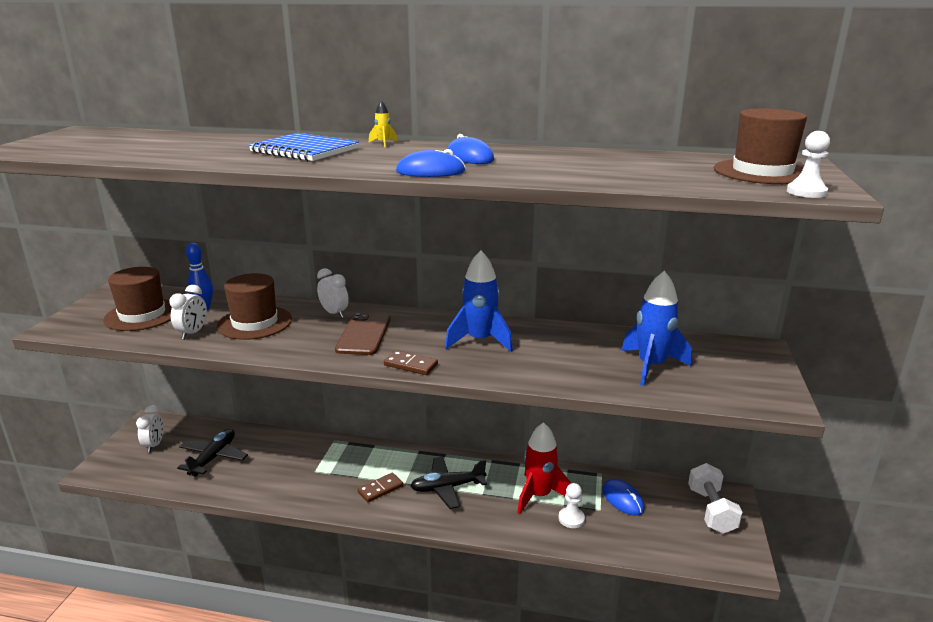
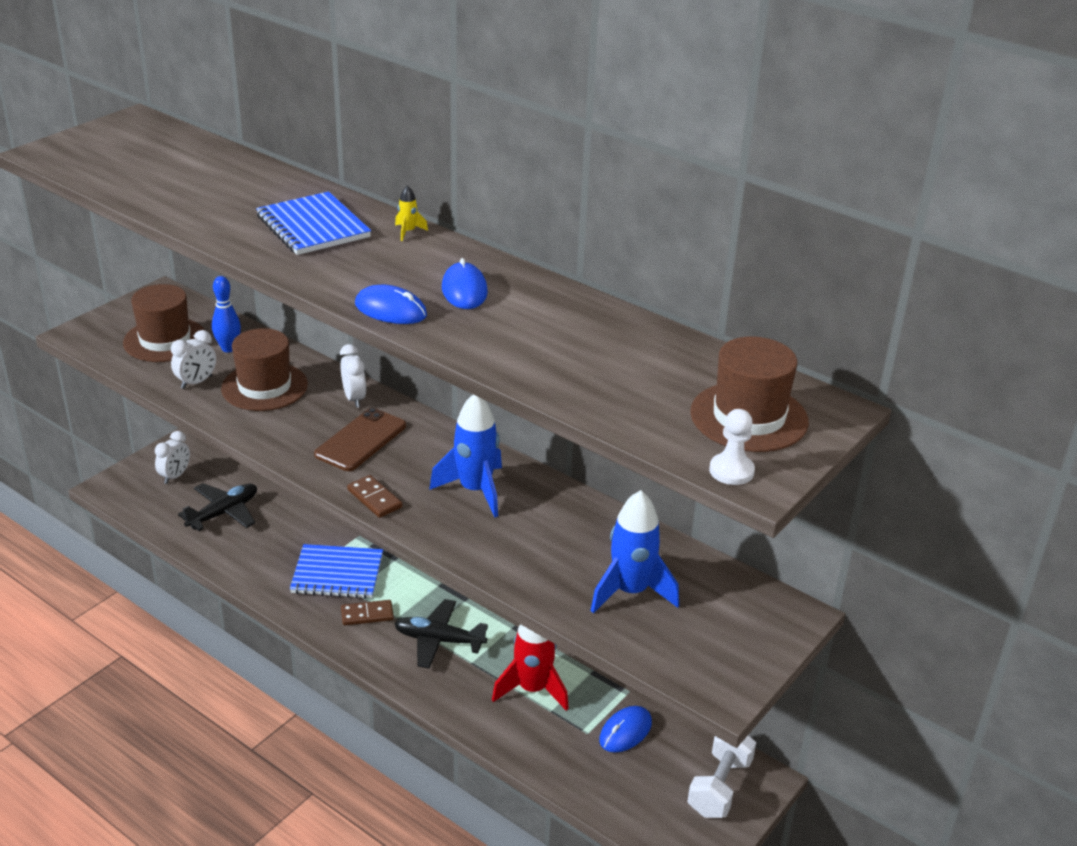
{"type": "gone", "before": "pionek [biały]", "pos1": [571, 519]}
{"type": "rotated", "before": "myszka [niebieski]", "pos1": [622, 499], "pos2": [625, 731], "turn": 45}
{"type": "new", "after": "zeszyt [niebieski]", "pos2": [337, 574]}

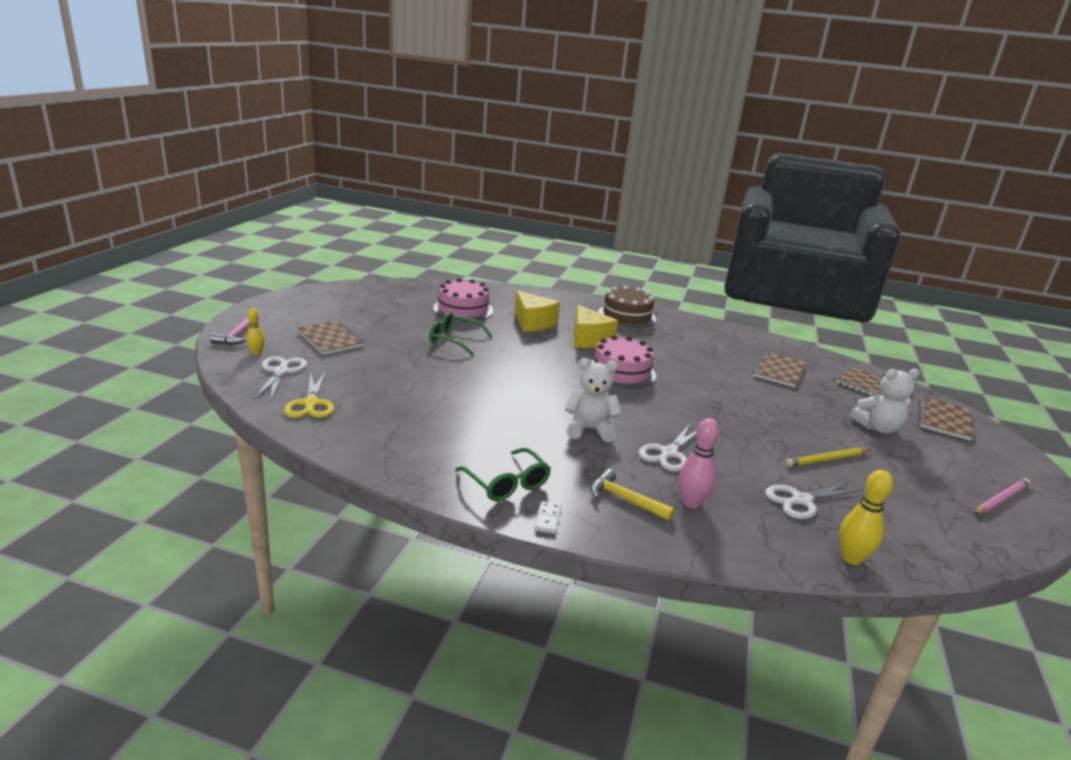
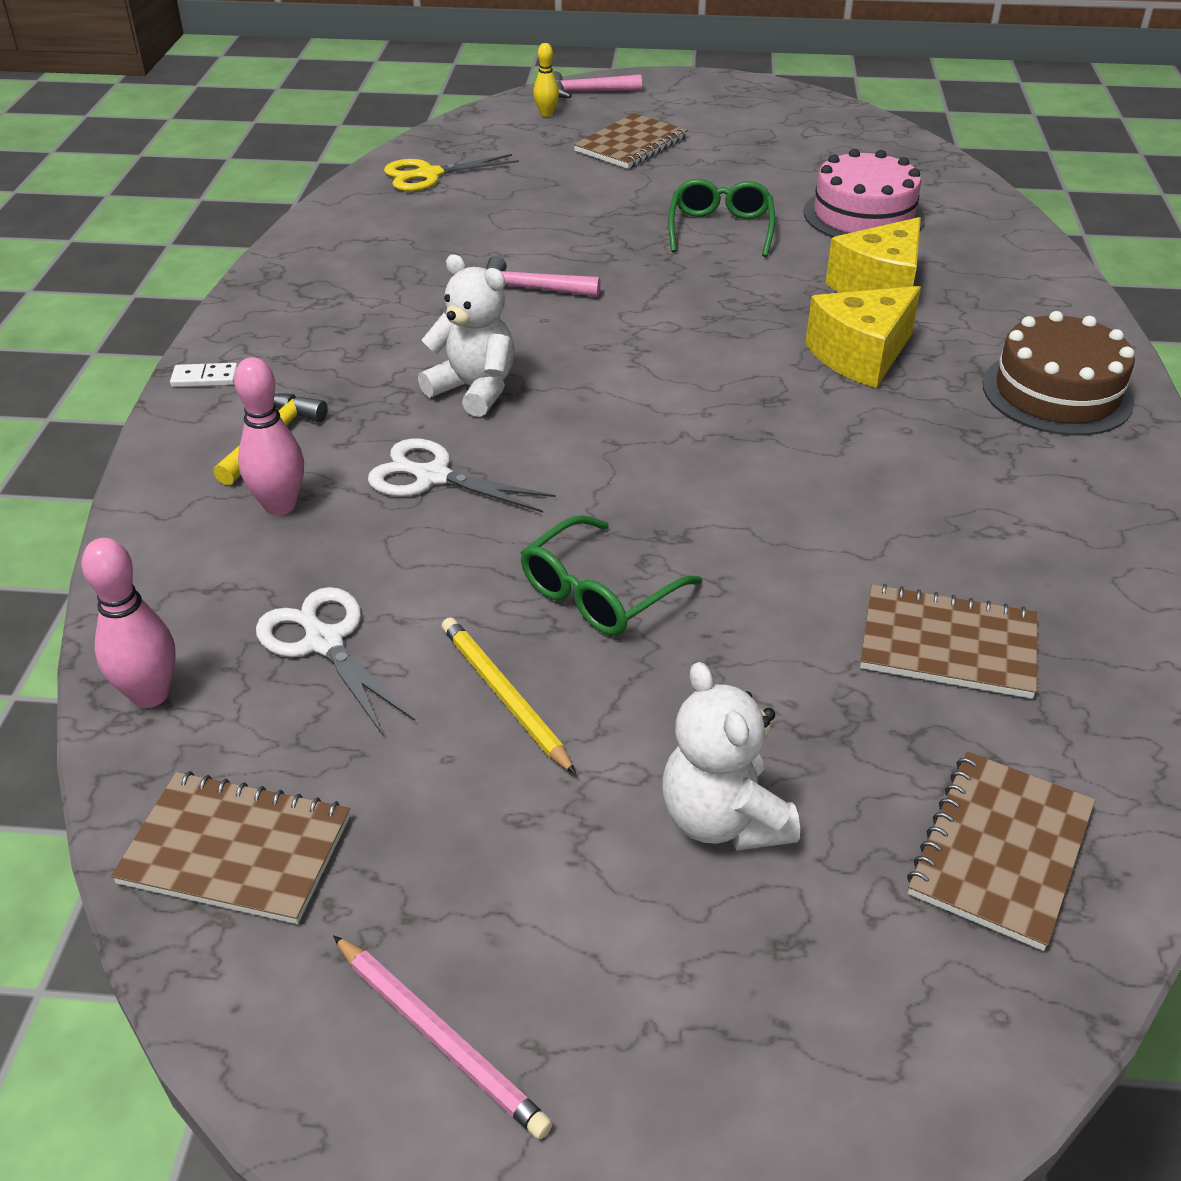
{"type": "gone", "before": "nożyczki [biały]", "pos1": [281, 371]}
{"type": "shifted", "before": "okulary [zielony]", "pos1": [507, 483], "pos2": [598, 593]}
{"type": "rotated", "before": "miś [biały]", "pos1": [589, 430], "pos2": [474, 389], "turn": -45}
{"type": "gone", "before": "tort [różowy]", "pos1": [621, 372]}
{"type": "repainted", "before": "kręgiel [żółty]", "after": "kręgiel [różowy]", "pos1": [851, 558], "pos2": [150, 695]}
{"type": "shifted", "before": "zeszyt [brązowy]", "pos1": [944, 420], "pos2": [236, 850]}
{"type": "new", "after": "młotek [różowy]", "pos2": [530, 289]}

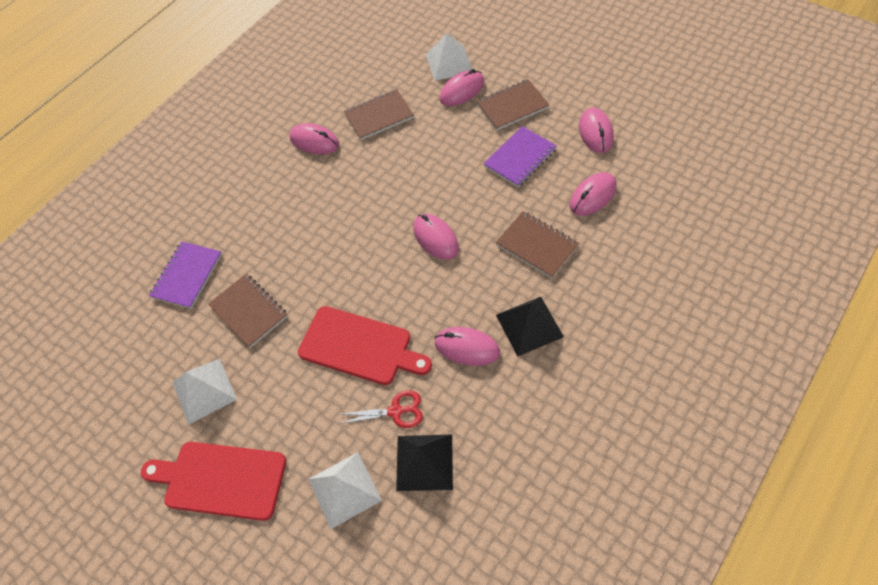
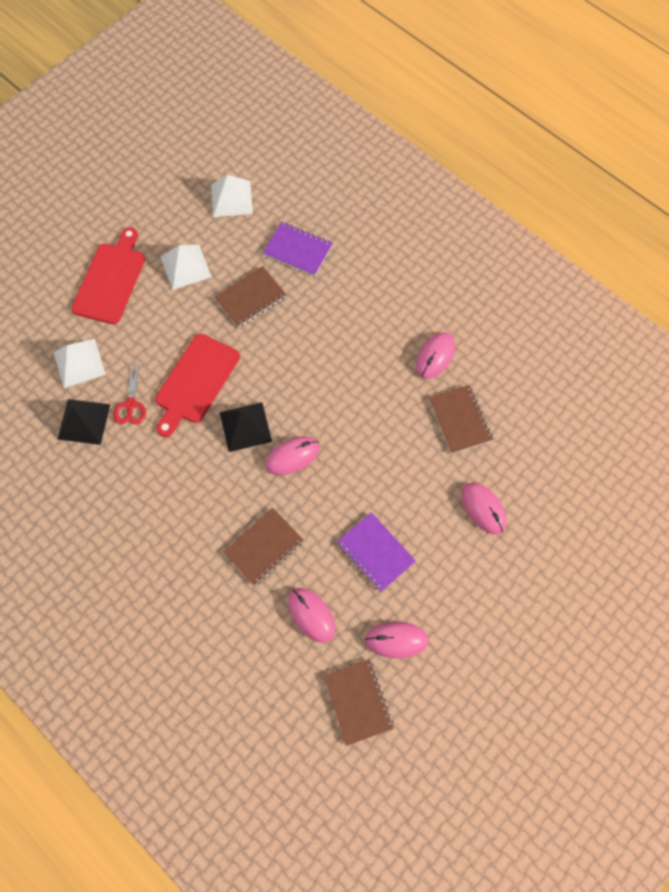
{"type": "shifted", "before": "piramida [biały]", "pos1": [449, 63], "pos2": [231, 198]}
{"type": "gone", "before": "myszka [różowy]", "pos1": [467, 347]}
{"type": "shifted", "before": "zeszyt [brązowy]", "pos1": [512, 106], "pos2": [358, 701]}
{"type": "shifted", "before": "piramida [czarny]", "pos1": [529, 326], "pos2": [245, 426]}

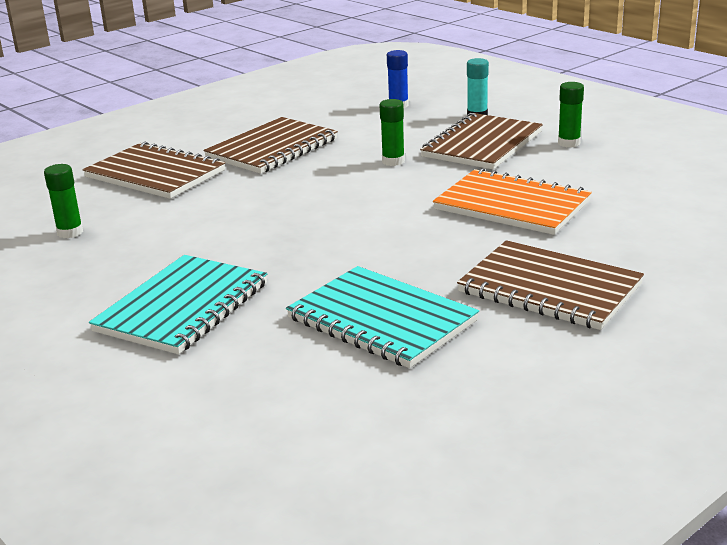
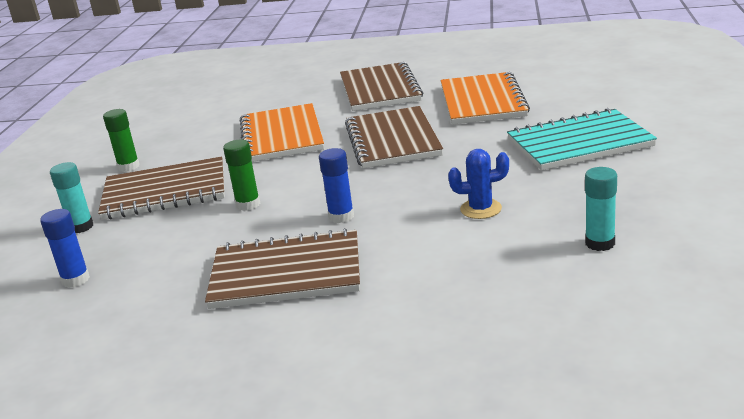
{"type": "repainted", "before": "klej w sztyfcie [zielony]", "after": "klej w sztyfcie [turkusowy]", "pos1": [70, 232], "pos2": [600, 243]}
{"type": "shifted", "before": "zeszyt [brązowy]", "pos1": [155, 174], "pos2": [393, 140]}
{"type": "repainted", "before": "zeszyt [turkusowy]", "after": "zeszyt [pomarańczowy]", "pos1": [381, 320], "pos2": [482, 101]}
{"type": "new", "after": "klej w sztyfcie [niebieski]", "pos2": [341, 216]}
{"type": "new", "after": "kaktus [niebieski]", "pos2": [481, 209]}

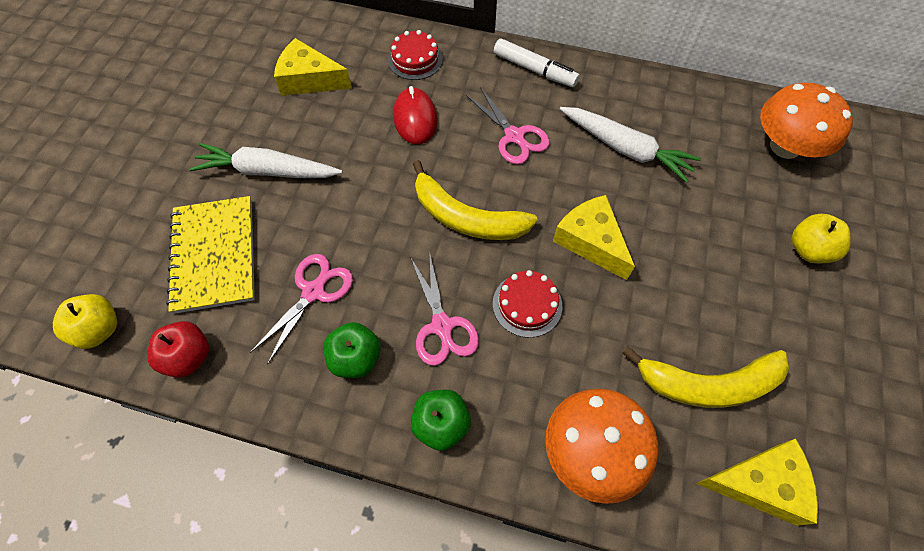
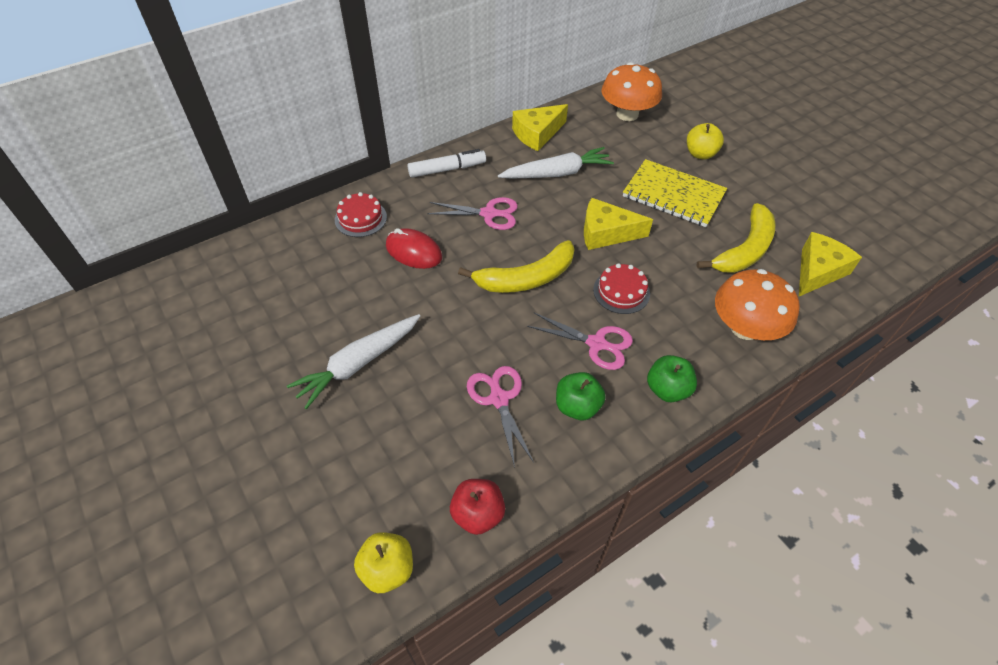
{"type": "shifted", "before": "zeszyt [żółty]", "pos1": [214, 255], "pos2": [673, 195]}
{"type": "shifted", "before": "ser [żółty]", "pos1": [309, 80], "pos2": [537, 134]}

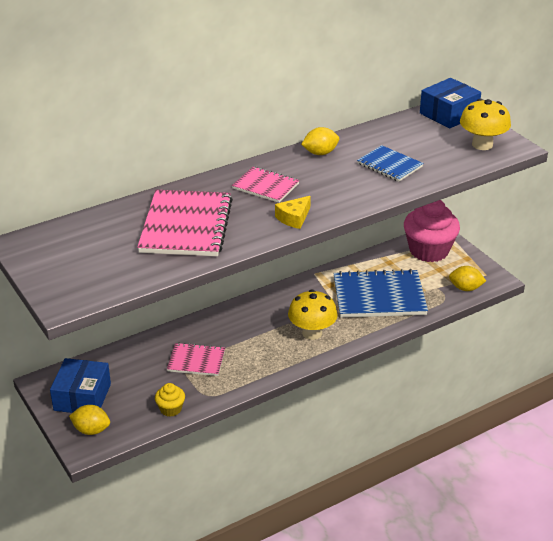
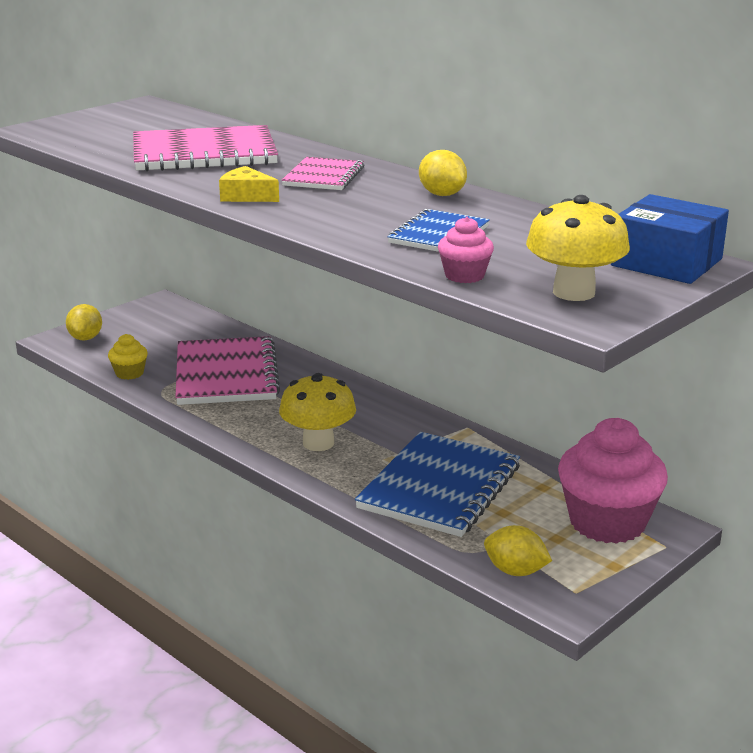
{"type": "gone", "before": "pudełko [niebieski]", "pos1": [82, 397]}
{"type": "scaled", "before": "zeszyt [różowy]", "pos1": [196, 361], "pos2": [226, 374], "scale": 1.8}
{"type": "rotated", "before": "zeszyt [niebieski]", "pos1": [379, 296], "pos2": [439, 487], "turn": 45}
{"type": "rotated", "before": "cytryna [żółty]", "pos1": [465, 288], "pos2": [515, 571], "turn": -60}
{"type": "new", "after": "muffinka [różowy]", "pos2": [464, 276]}

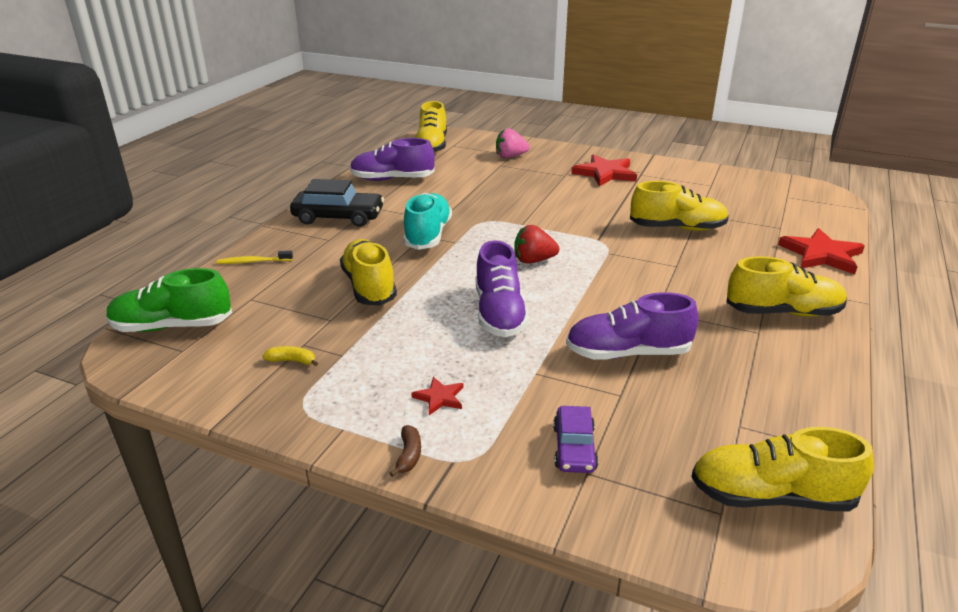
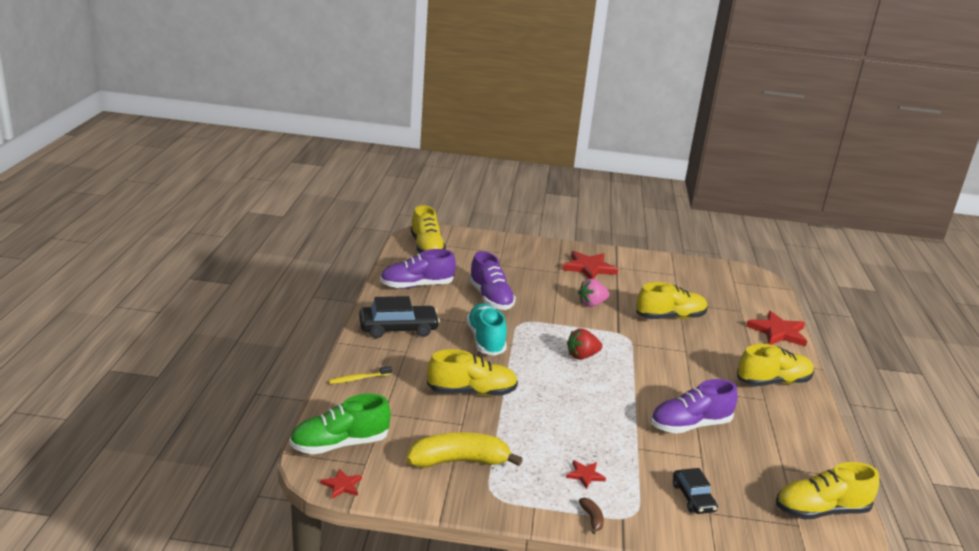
{"type": "scaled", "before": "banan [żółty]", "pos1": [292, 361], "pos2": [459, 461], "scale": 2.49}
{"type": "rotated", "before": "but [żółty]", "pos1": [369, 287], "pos2": [472, 392], "turn": 120}
{"type": "shifted", "before": "but [fioletowy]", "pos1": [499, 314], "pos2": [490, 298]}
{"type": "shifted", "before": "truskawka [różowy]", "pos1": [510, 156], "pos2": [592, 304]}
{"type": "repainted", "before": "samochód [fioletowy]", "after": "samochód [czarny]", "pos1": [574, 448], "pos2": [693, 497]}
{"type": "new", "after": "gwiazda [czerwony]", "pos2": [342, 485]}

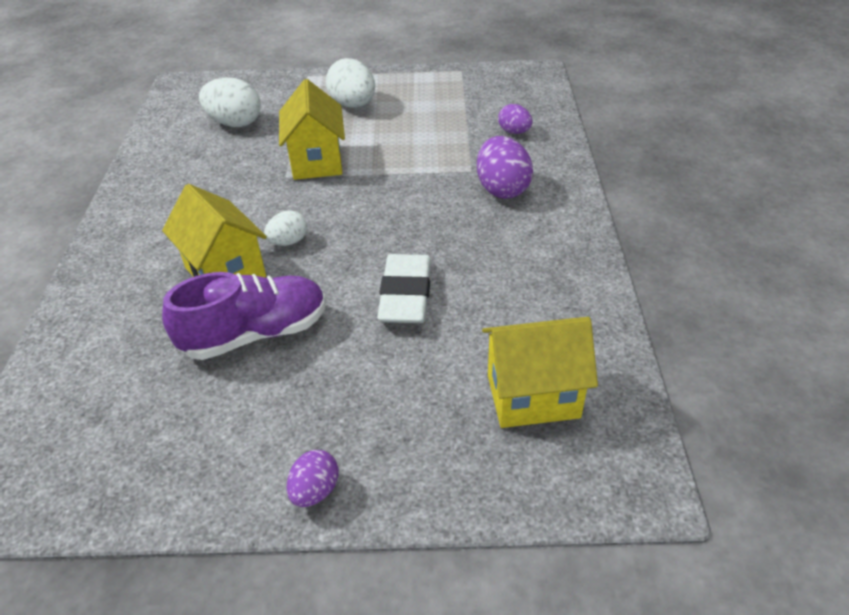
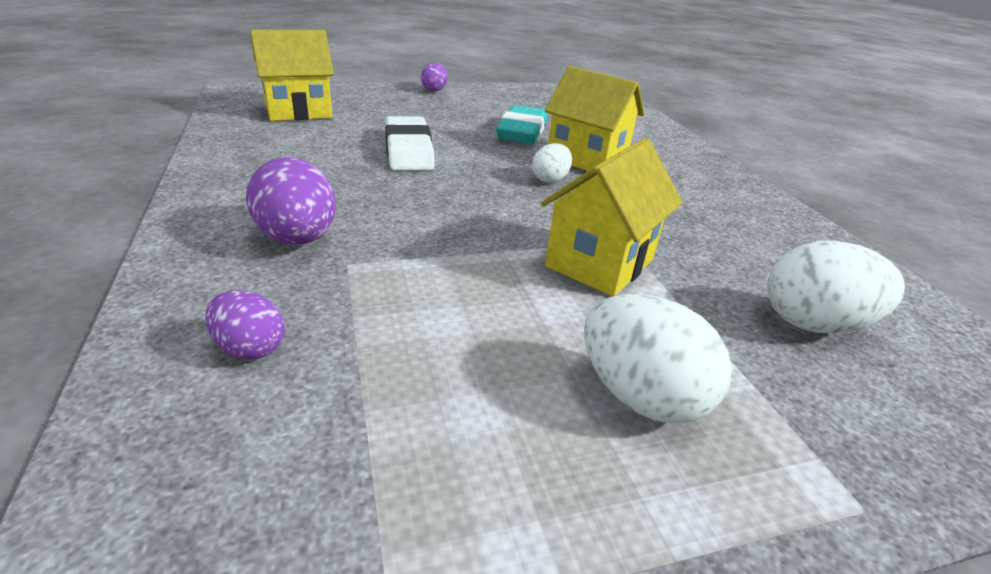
{"type": "swapped", "before": "but [fioletowy]", "after": "gumka do mazania [turkusowy]", "pos1": [255, 334], "pos2": [522, 131]}
{"type": "rotated", "before": "domek [żółty]", "pos1": [317, 161], "pos2": [600, 263], "turn": 60}

